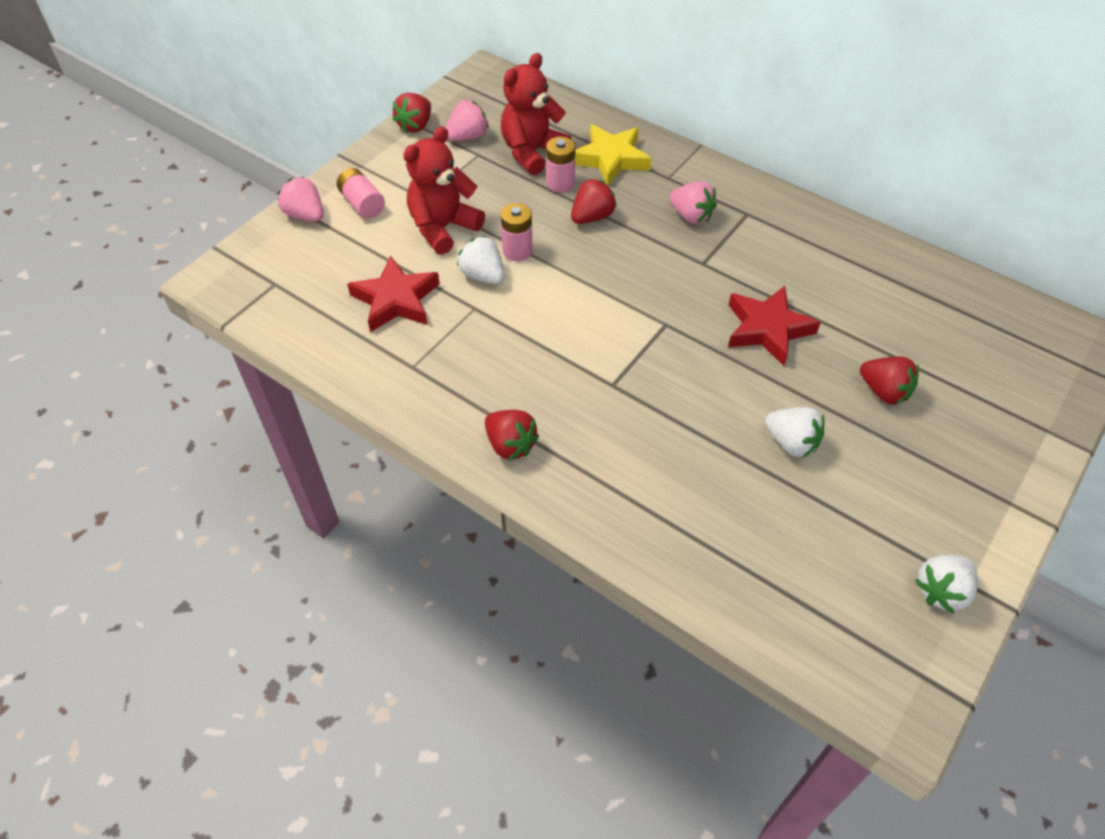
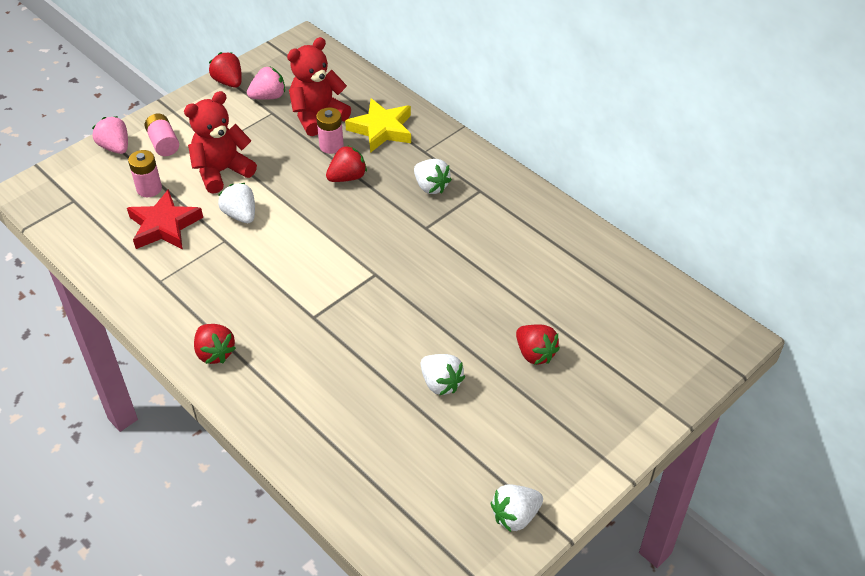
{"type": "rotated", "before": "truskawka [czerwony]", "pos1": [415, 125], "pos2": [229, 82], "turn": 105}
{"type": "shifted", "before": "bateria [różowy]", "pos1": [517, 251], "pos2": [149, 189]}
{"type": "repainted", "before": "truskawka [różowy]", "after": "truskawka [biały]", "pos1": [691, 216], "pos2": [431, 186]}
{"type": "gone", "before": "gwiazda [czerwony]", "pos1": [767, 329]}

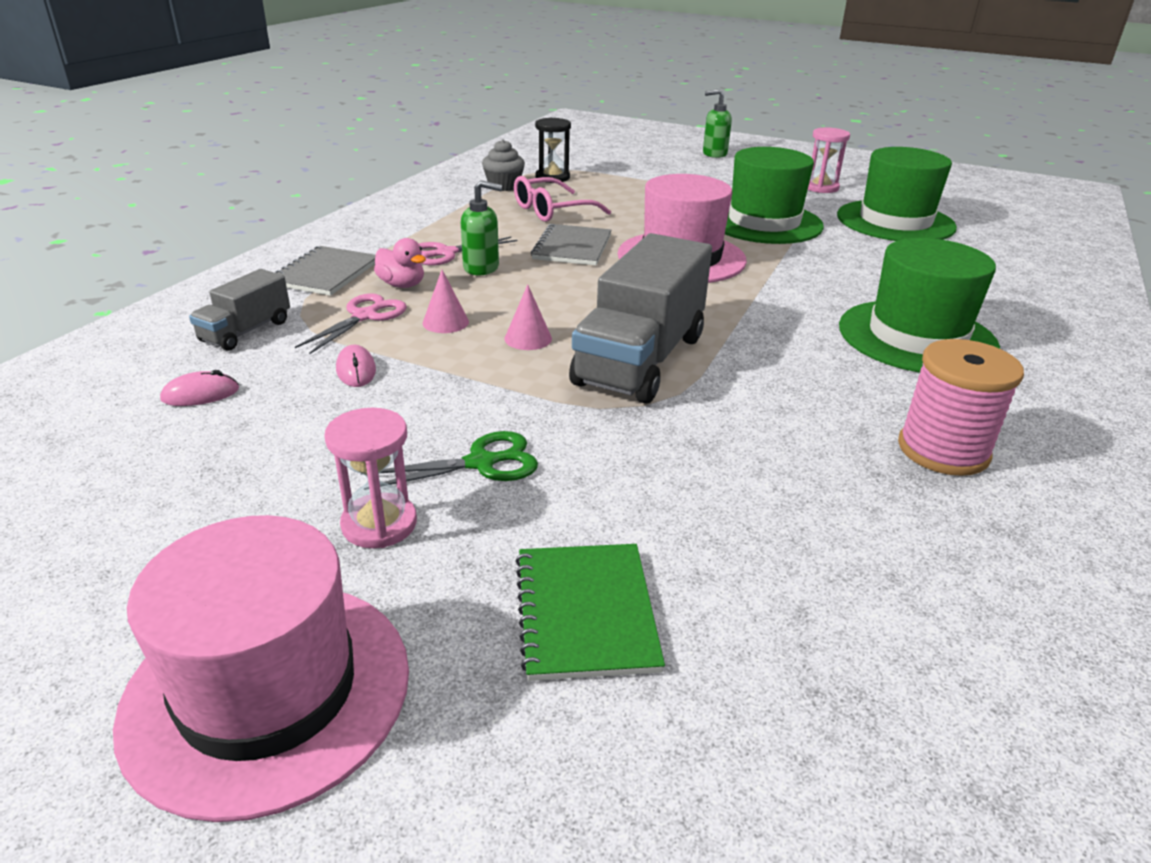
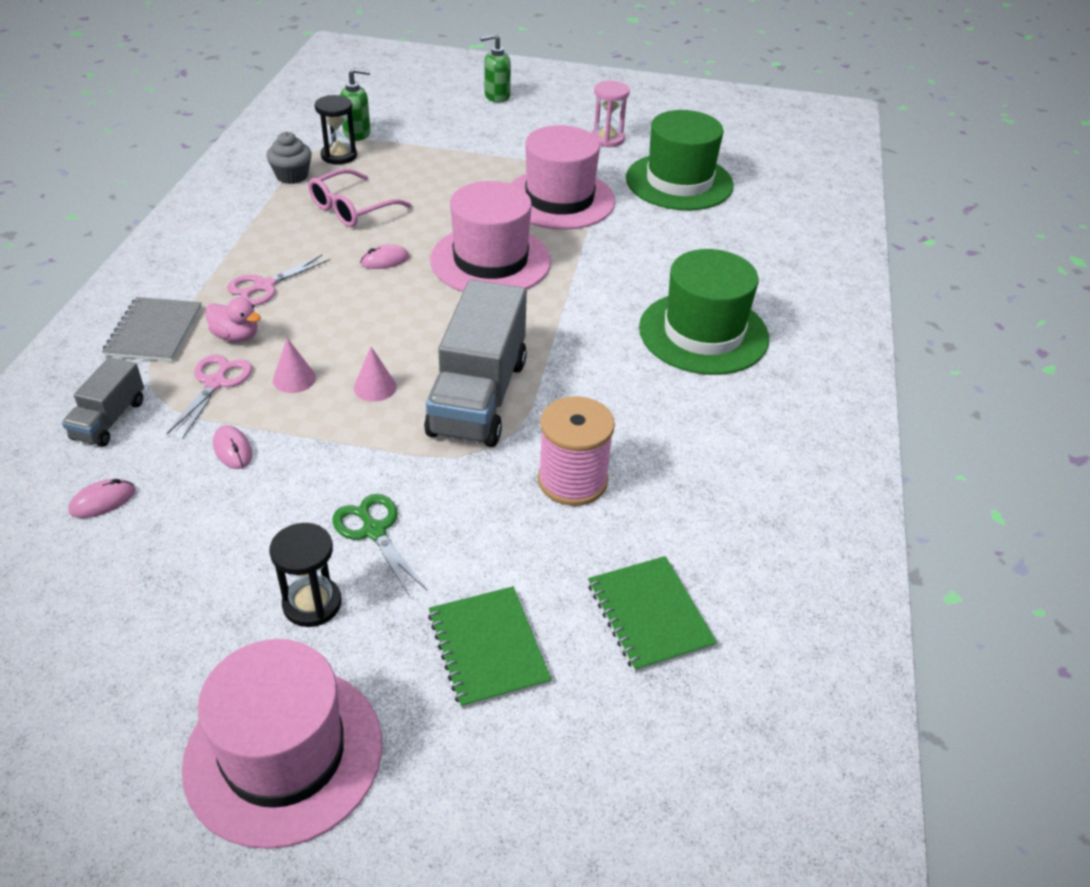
{"type": "repainted", "before": "klepsydra [różowy]", "after": "klepsydra [czarny]", "pos1": [379, 524], "pos2": [312, 603]}
{"type": "rotated", "before": "nożyczki [zielony]", "pos1": [481, 463], "pos2": [374, 531], "turn": -90}
{"type": "shifted", "before": "dozownik mydła [zielony]", "pos1": [481, 268], "pos2": [357, 133]}
{"type": "swapped", "before": "zeszyt [szary]", "after": "myszka [różowy]", "pos1": [572, 247], "pos2": [385, 260]}
{"type": "repainted", "before": "kapelusz [zielony]", "after": "kapelusz [różowy]", "pos1": [764, 222], "pos2": [559, 199]}
{"type": "shifted", "before": "szpulka [różowy]", "pos1": [943, 450], "pos2": [572, 480]}
{"type": "new", "after": "zeszyt [zielony]", "pos2": [649, 615]}

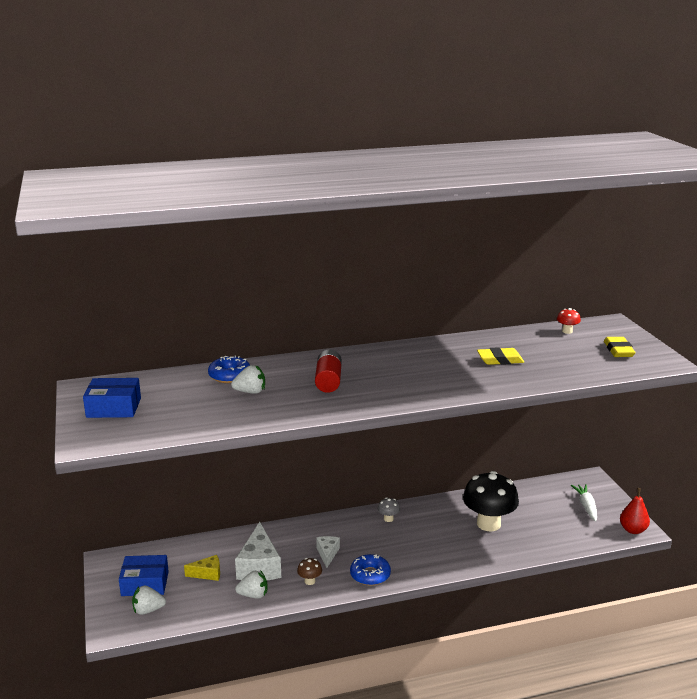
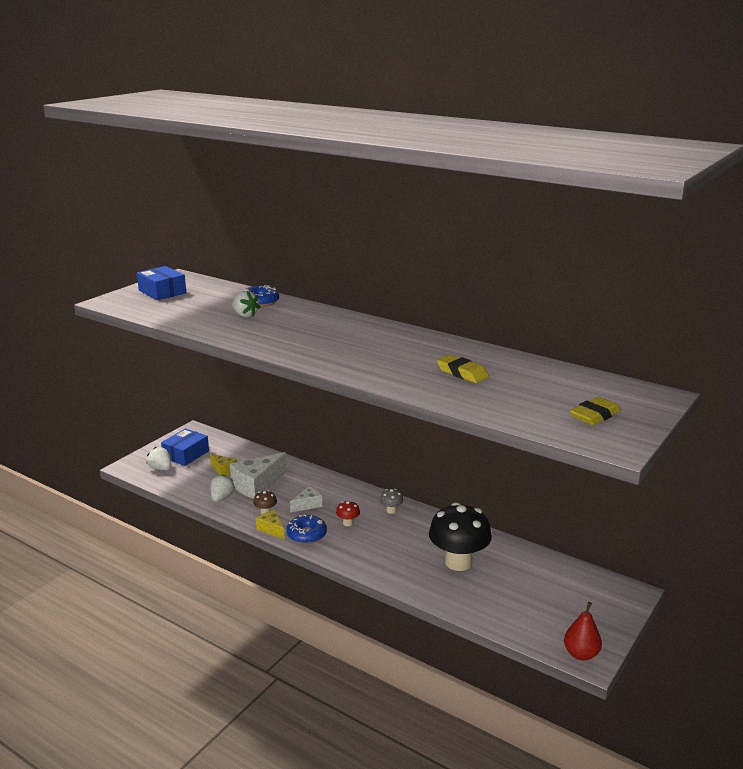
{"type": "rotated", "before": "pudełko [niebieski]", "pos1": [145, 583], "pos2": [186, 454], "turn": 75}
{"type": "rotated", "before": "truskawka [biały]", "pos1": [253, 595], "pos2": [222, 498], "turn": -120}
{"type": "gone", "before": "bateria [czerwony]", "pos1": [328, 381]}
{"type": "shifted", "before": "grzyb [czerwony]", "pos1": [567, 331], "pos2": [348, 523]}
{"type": "gone", "before": "marchewka [biały]", "pos1": [586, 506]}
{"type": "new", "after": "ser [żółty]", "pos2": [271, 529]}

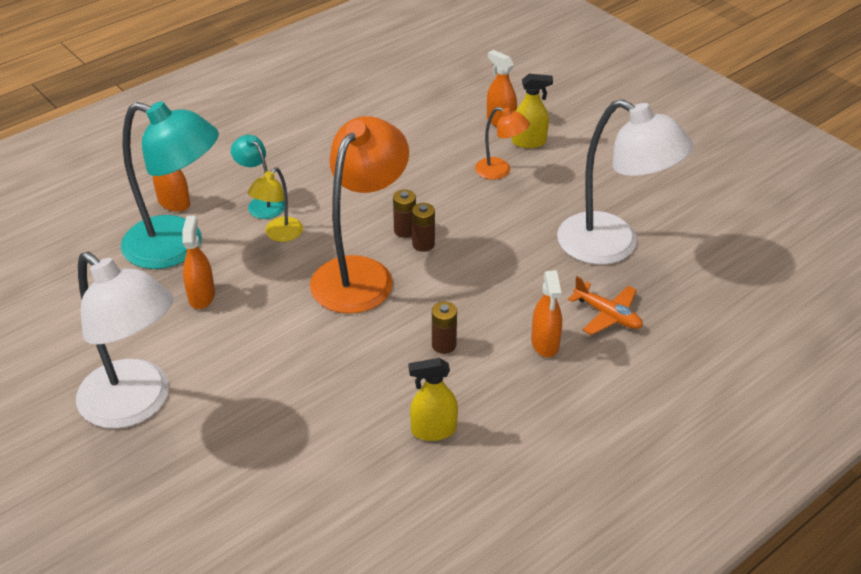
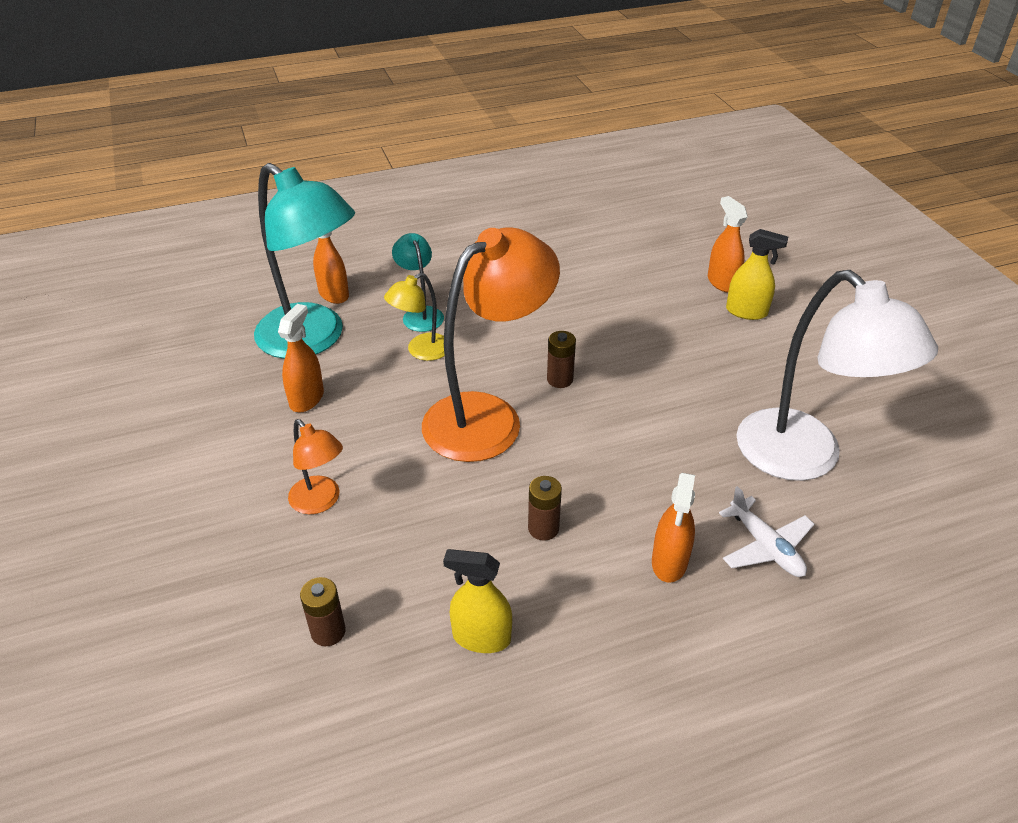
{"type": "gone", "before": "lampka [biały]", "pos1": [136, 404]}
{"type": "shifted", "before": "bateria [brązowy]", "pos1": [423, 244], "pos2": [328, 631]}
{"type": "shifted", "before": "lampka [pomarańczowy]", "pos1": [500, 171], "pos2": [320, 502]}
{"type": "repainted", "before": "samolot [pomarańczowy]", "after": "samolot [biały]", "pos1": [607, 315], "pos2": [765, 546]}

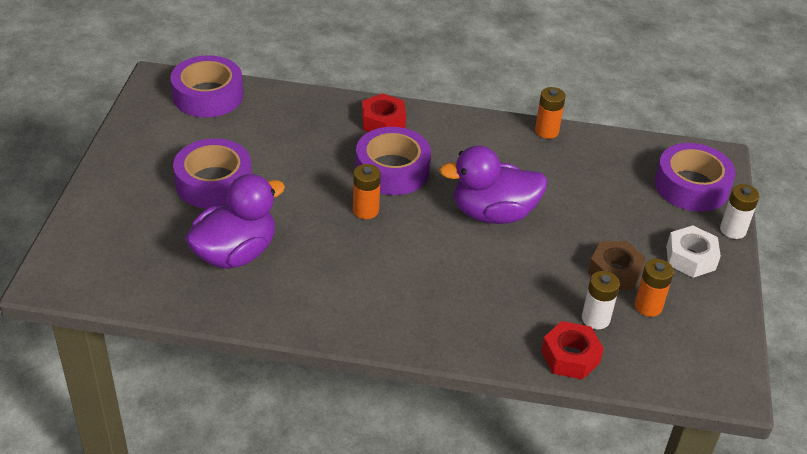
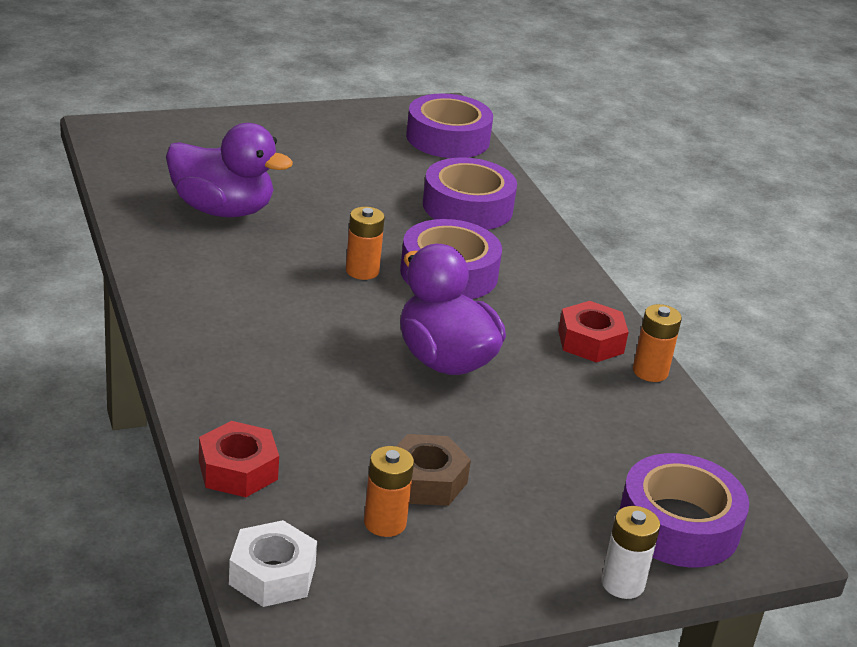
{"type": "shifted", "before": "taśma klejąca [fioletowy]", "pos1": [214, 183], "pos2": [467, 207]}
{"type": "shifted", "before": "nakrętka [czerwony]", "pos1": [383, 122], "pos2": [590, 341]}
{"type": "gone", "before": "bateria [biały]", "pos1": [595, 319]}
{"type": "shifted", "before": "nakrętka [biały]", "pos1": [690, 258], "pos2": [272, 574]}

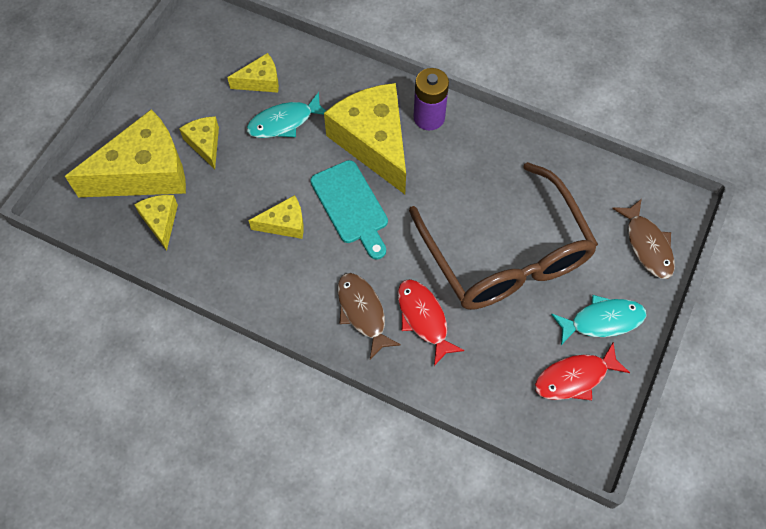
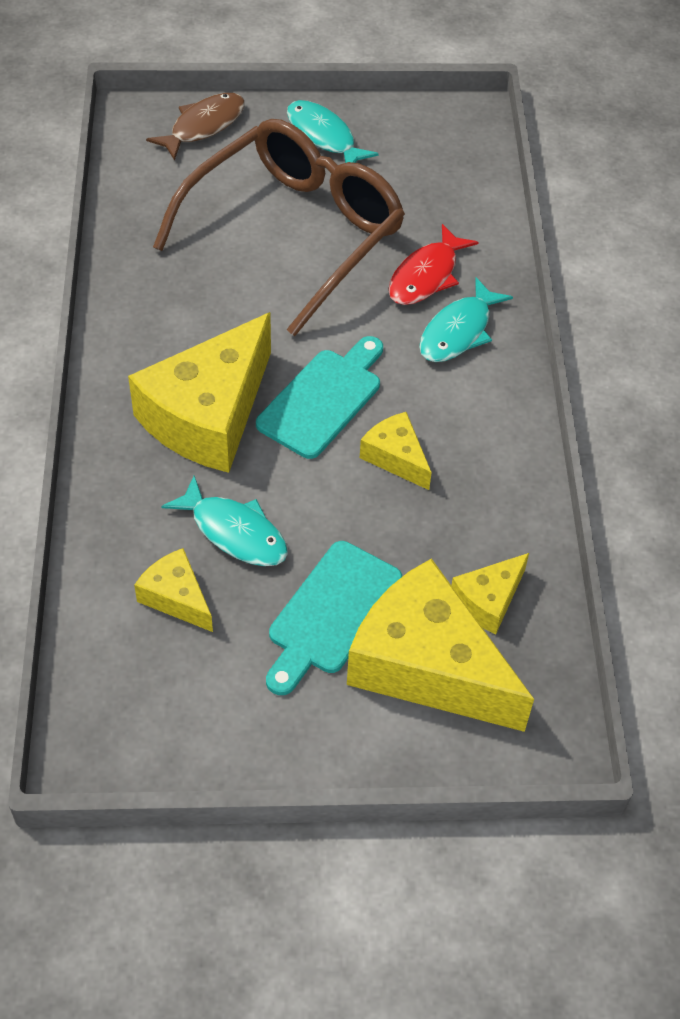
{"type": "swapped", "before": "ser [żółty]", "after": "deska do krojenia [turkusowy]", "pos1": [205, 144], "pos2": [331, 613]}
{"type": "repainted", "before": "ryba [brązowy]", "after": "ryba [turkusowy]", "pos1": [362, 312], "pos2": [458, 331]}
{"type": "gone", "before": "bateria [fioletowy]", "pos1": [429, 117]}
{"type": "gone", "before": "ryba [czerwony]", "pos1": [575, 377]}

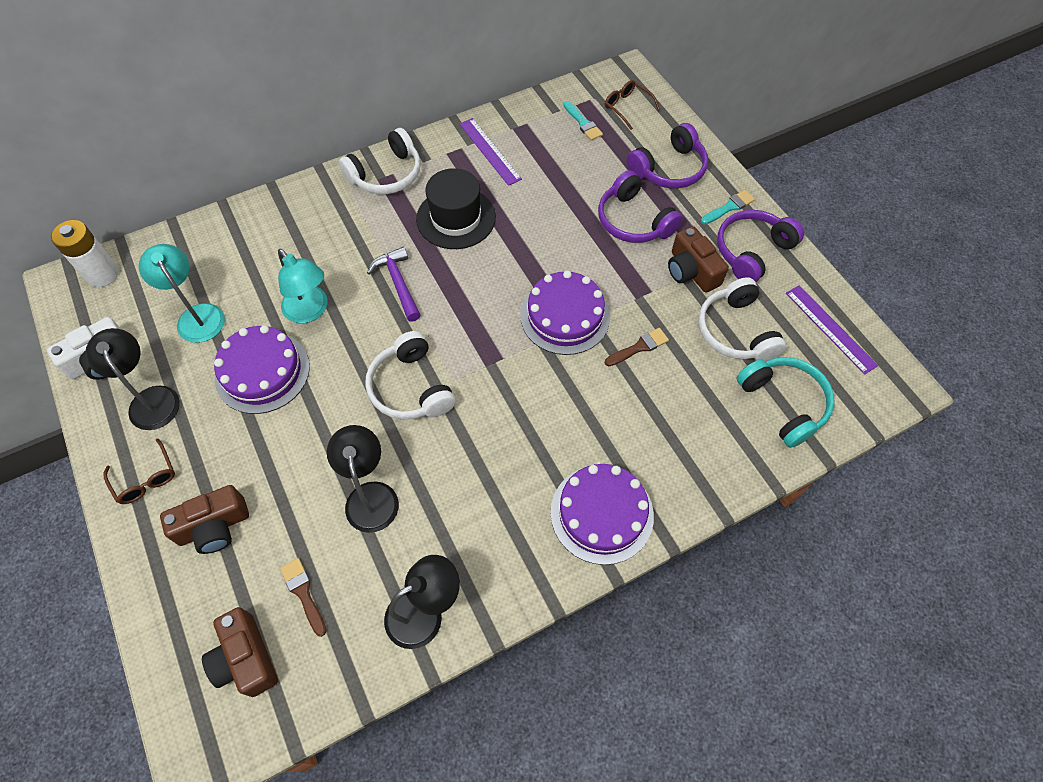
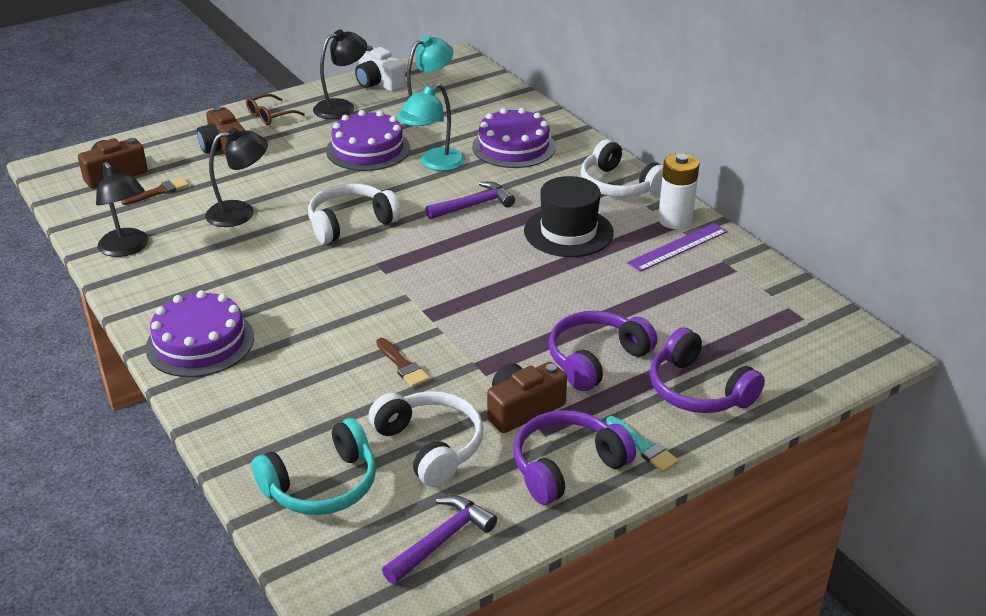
{"type": "shifted", "before": "bateria [biały]", "pos1": [102, 274], "pos2": [675, 220]}
{"type": "shifted", "before": "tort [fioletowy]", "pos1": [565, 316], "pos2": [513, 147]}
{"type": "gone", "before": "pędzel [turkusowy]", "pos1": [583, 123]}
{"type": "gone", "before": "okulary [brązowy]", "pos1": [627, 107]}
{"type": "rotated", "before": "słuchawki [biały]", "pos1": [735, 331], "pos2": [430, 446], "turn": 75}
{"type": "rotated", "before": "słuchawki [fioletowy]", "pos1": [751, 251], "pos2": [566, 466], "turn": -75}
{"type": "swapped", "before": "linijka [fioletowy]", "after": "młotek [fioletowy]", "pos1": [830, 328], "pos2": [441, 540]}

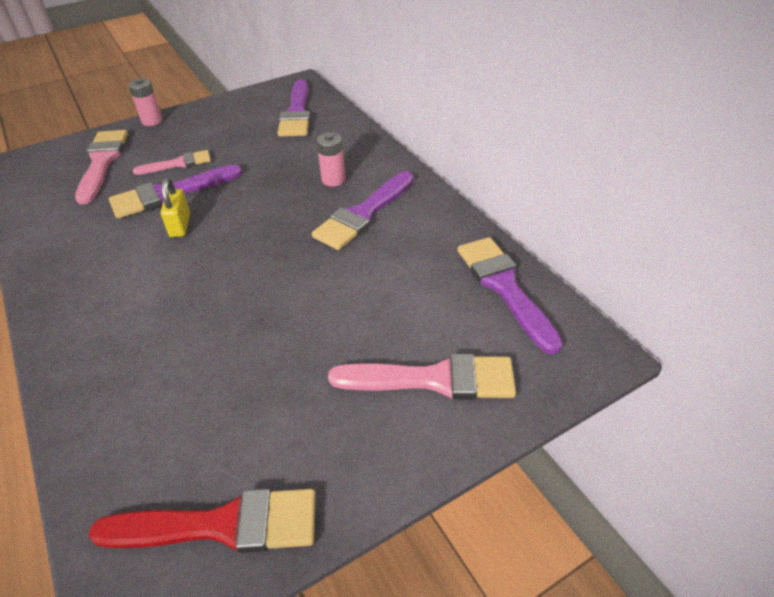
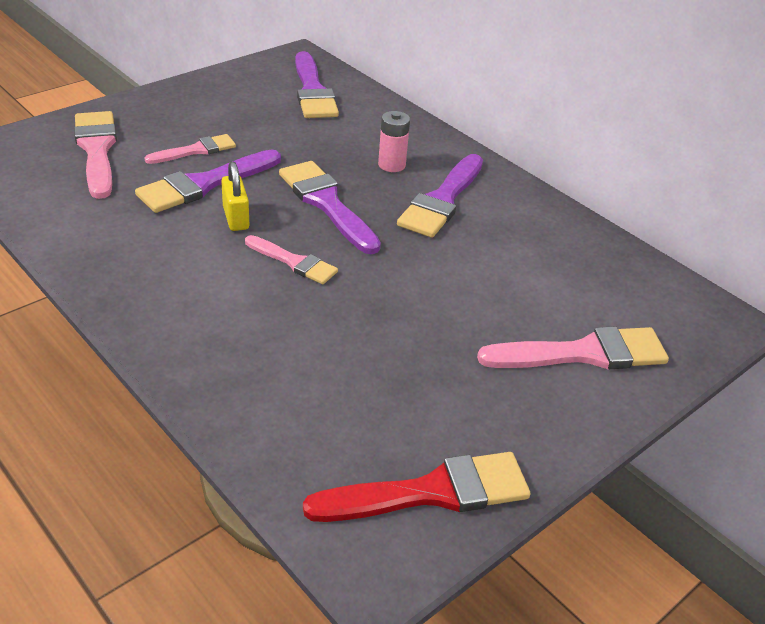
{"type": "gone", "before": "bateria [różowy]", "pos1": [152, 121]}
{"type": "shifted", "before": "pędzel [fioletowy]", "pos1": [504, 287], "pos2": [327, 204]}
{"type": "new", "after": "pędzel [różowy]", "pos2": [294, 262]}

